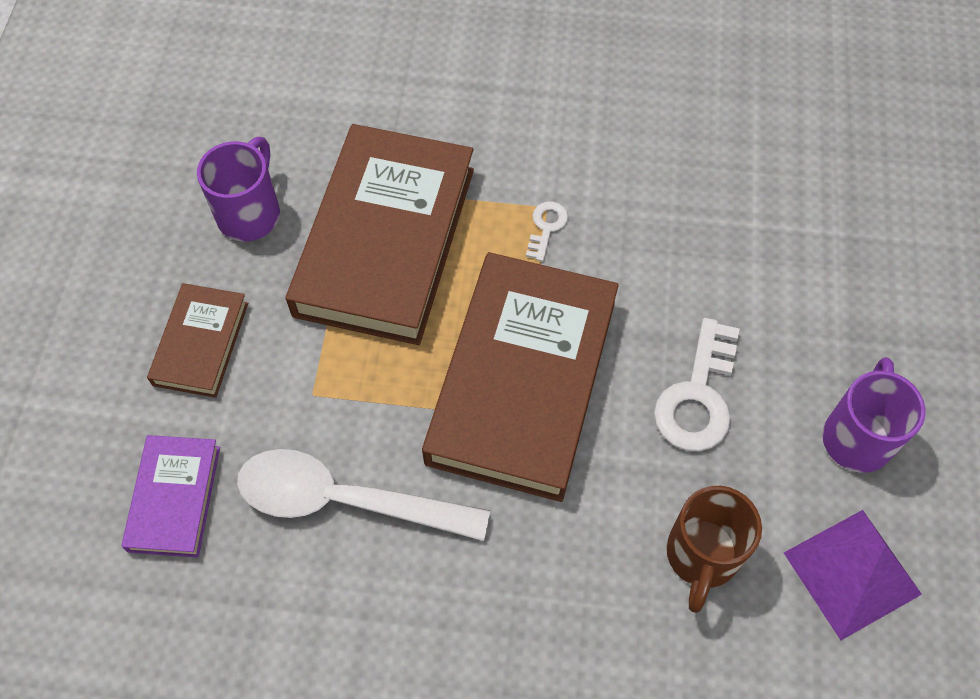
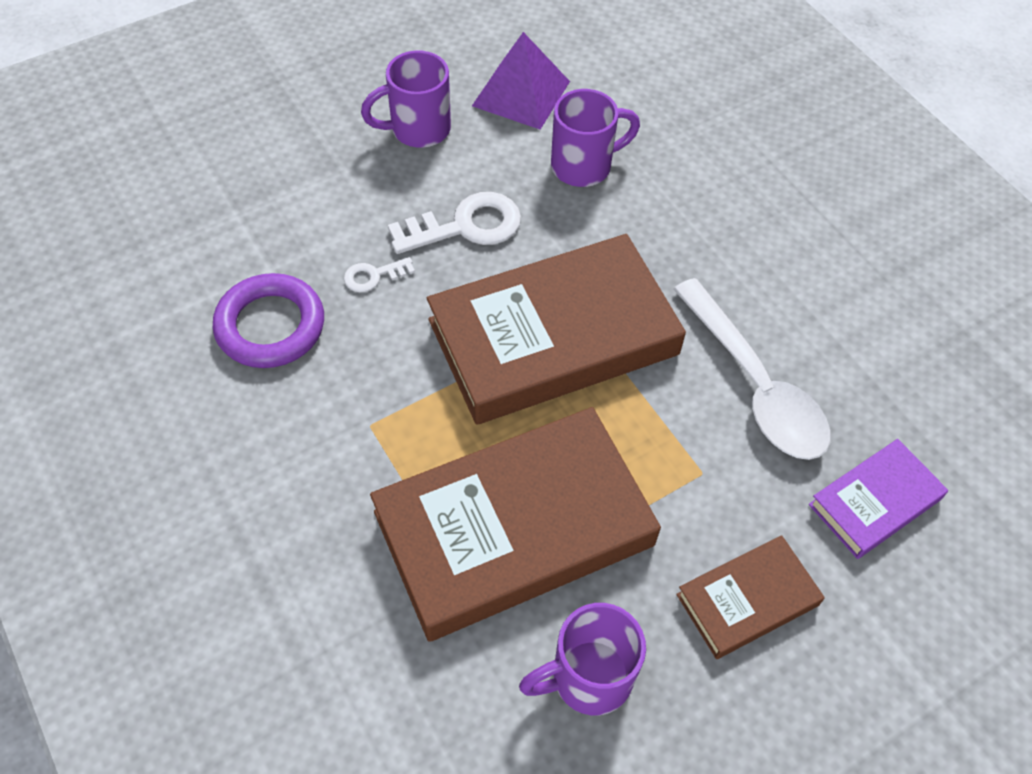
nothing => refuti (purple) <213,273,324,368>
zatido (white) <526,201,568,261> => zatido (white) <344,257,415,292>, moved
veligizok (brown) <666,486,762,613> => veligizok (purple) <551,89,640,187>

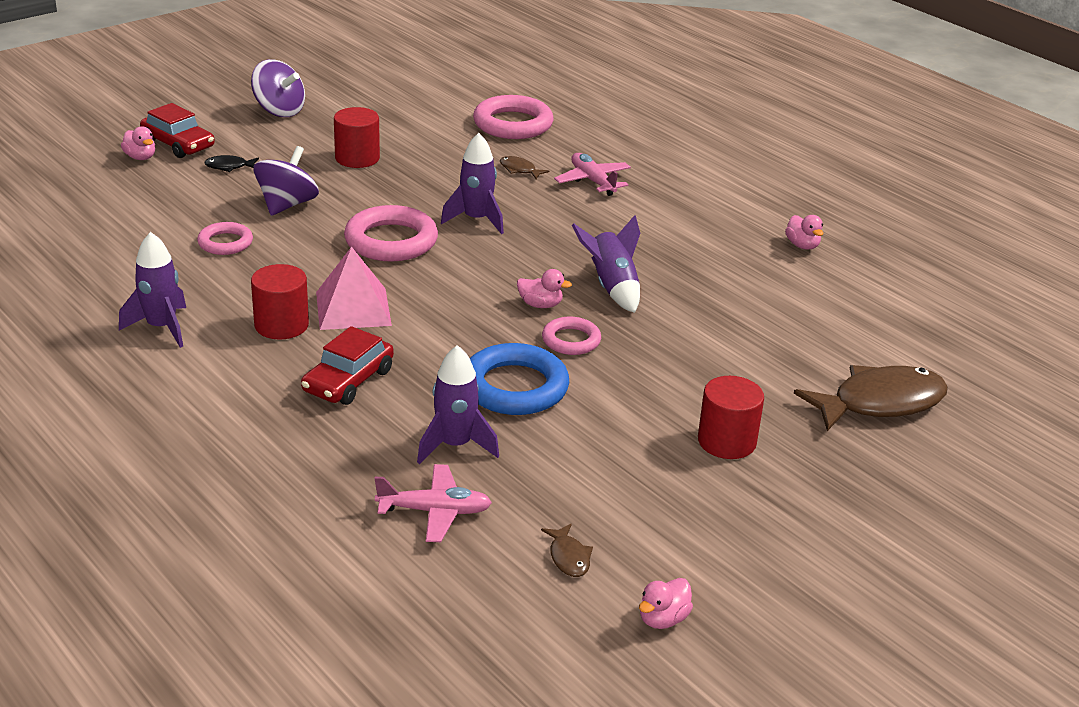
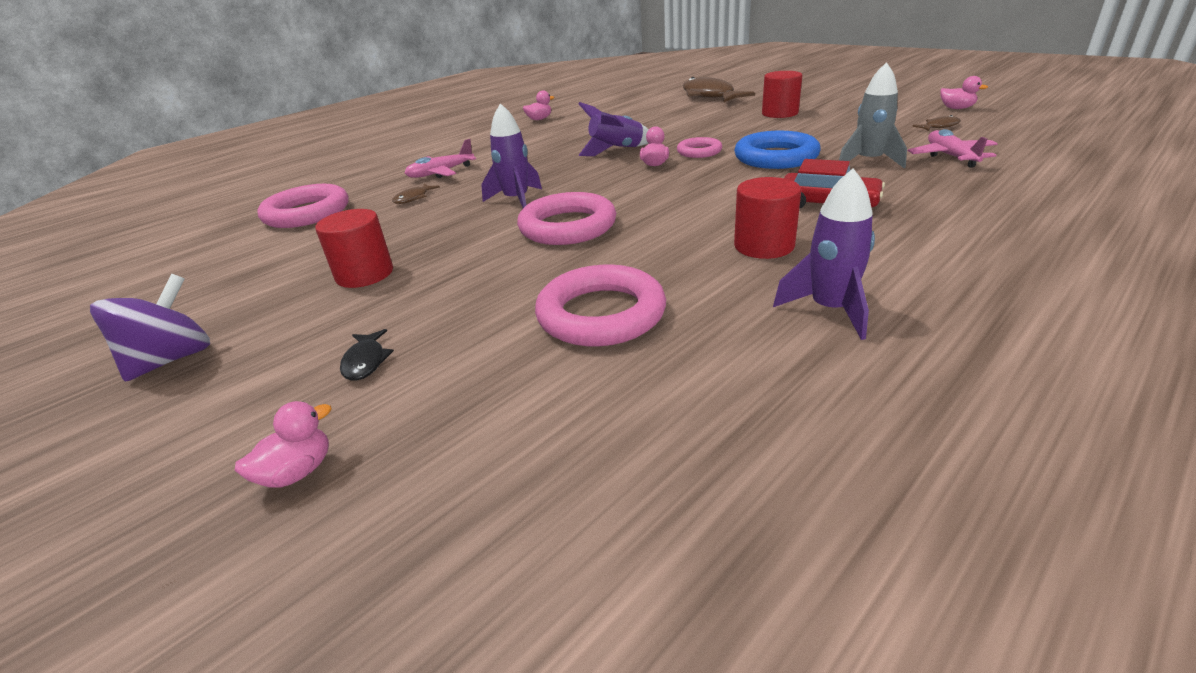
refuti (pink) <197,222,253,255> => refuti (pink) <535,264,666,346>, x1.73
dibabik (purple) <417,345,499,464> => dibabik (grey) <839,62,907,169>
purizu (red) <140,103,215,158> => nothing
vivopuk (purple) <254,146,319,216> => nothing
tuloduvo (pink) <316,247,392,330> => nothing

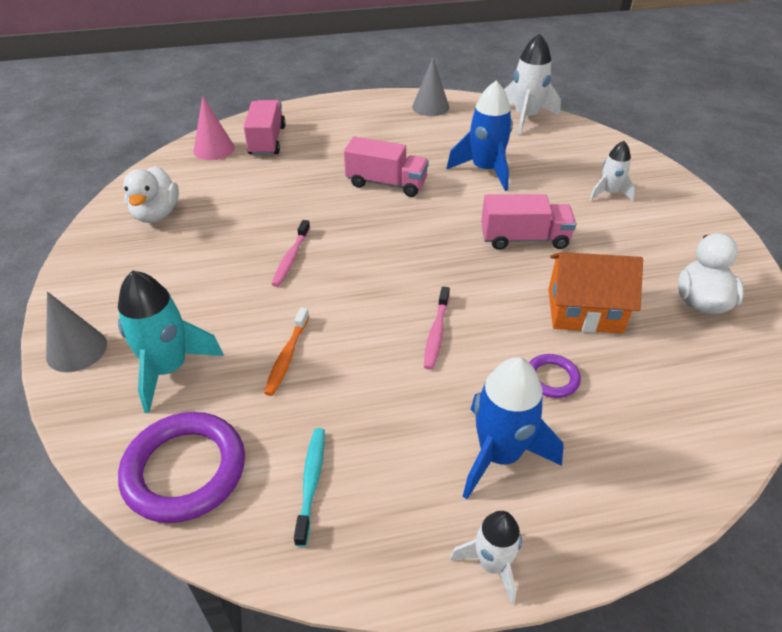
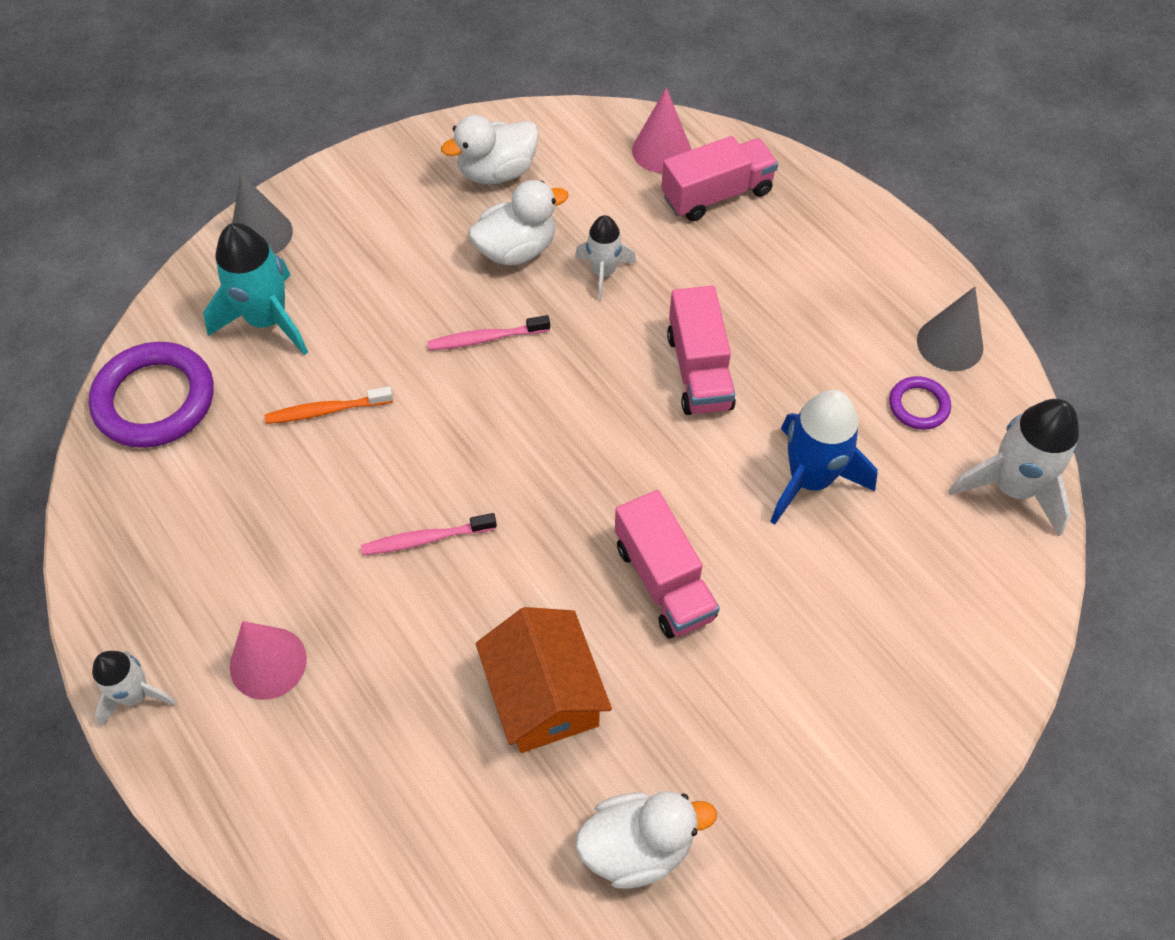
dibabik (blue) <463,357,563,499> => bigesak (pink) <230,621,307,700>
nothing => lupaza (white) <469,180,569,265>
dibabik (white) <589,141,635,201> => dibabik (white) <575,215,636,301>, moved
refuti (purple) <529,354,581,398> => refuti (purple) <889,376,951,430>, moved
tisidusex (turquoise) <294,428,325,547> => nothing

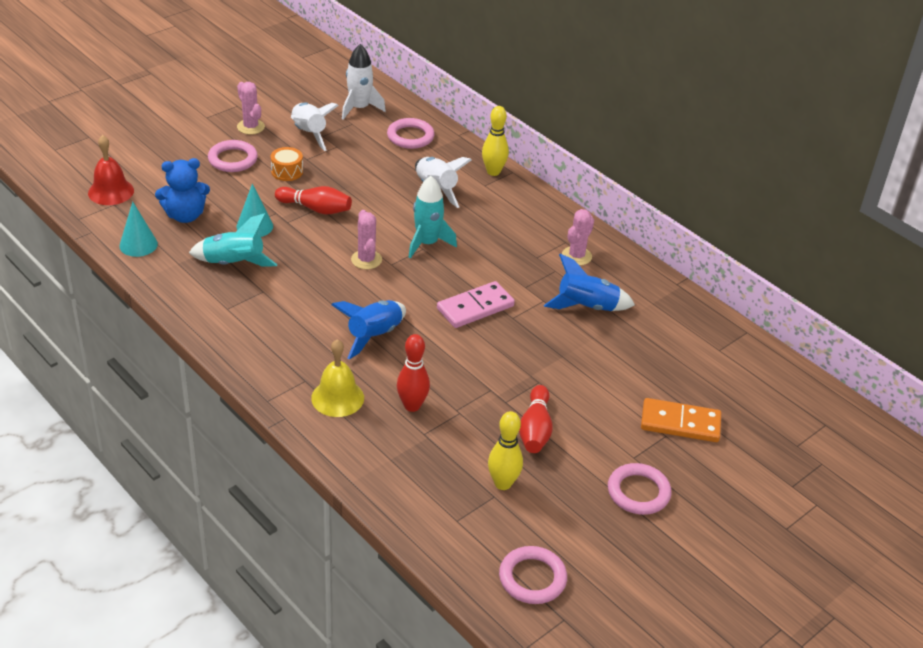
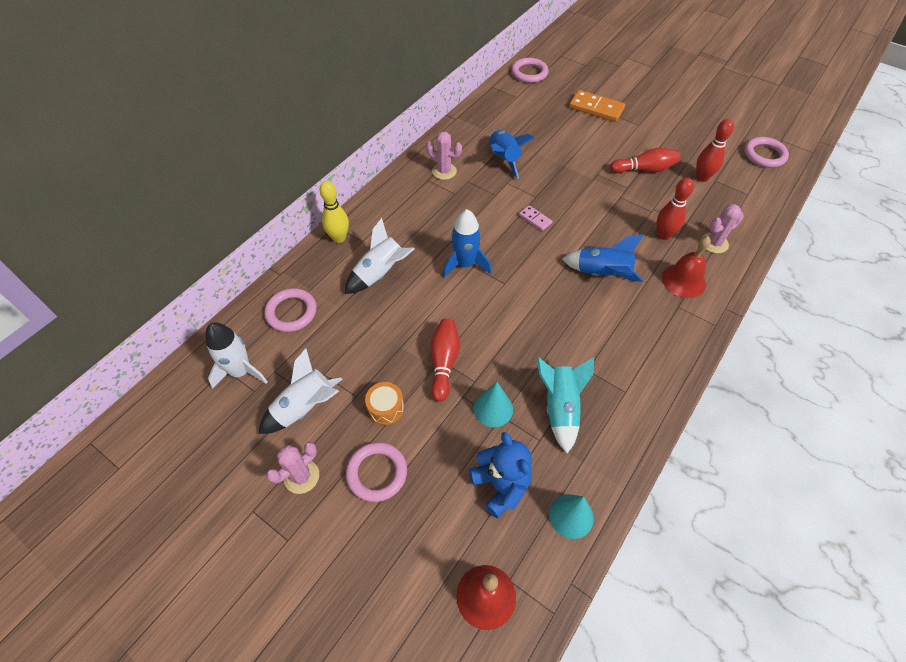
dibabik (turquoise) <408,176,457,259> => dibabik (blue) <443,209,491,278>
refuti (pink) <608,463,671,515> => refuti (pink) <511,58,548,83>, moved
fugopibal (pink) <437,281,515,328> => fugopibal (pink) <519,205,552,231>, x0.53
fugopibal (orange) <641,398,721,442> => fugopibal (orange) <569,90,625,122>, 60 degrees counterclockwise
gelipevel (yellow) <311,339,364,417> => gelipevel (red) <662,236,711,298>
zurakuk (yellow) <488,411,523,490> => zurakuk (red) <696,119,734,182>
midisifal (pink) <351,210,382,269> => midisifal (pink) <701,204,744,253>, moved

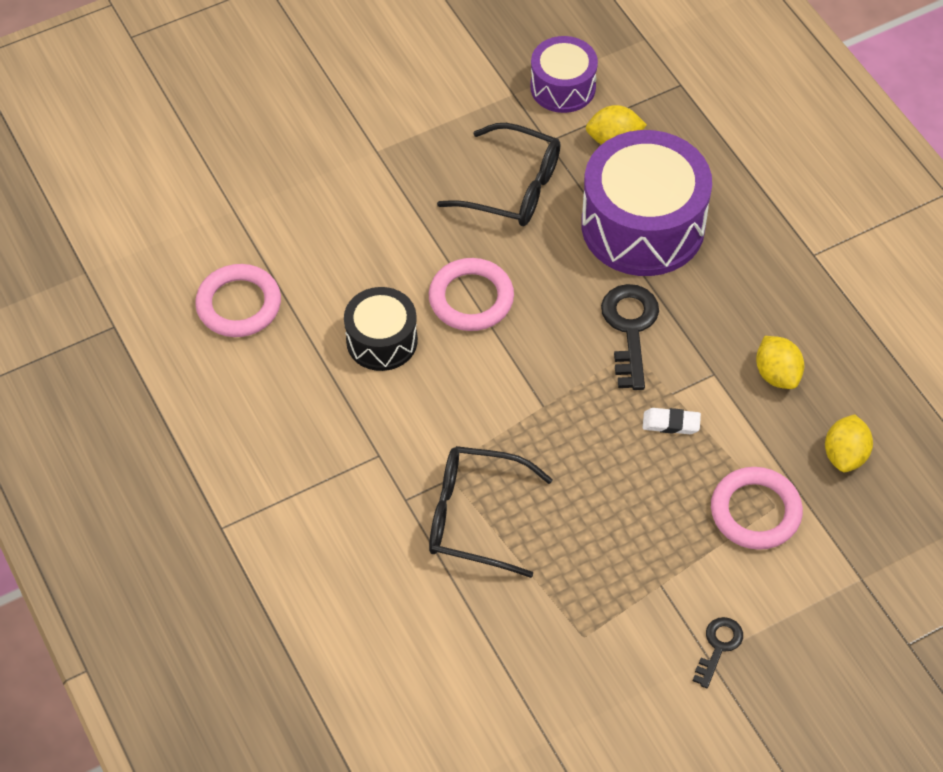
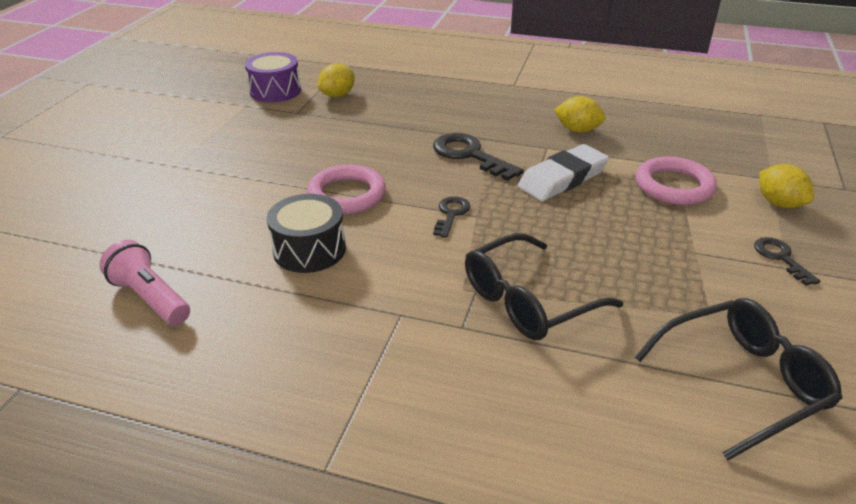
refuti (pink) <195,264,281,337> => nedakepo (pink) <99,240,190,326>
nothing => zatido (black) <433,196,471,238>
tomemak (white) <643,408,701,434> => tomemak (white) <518,144,609,201>, x1.94
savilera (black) <437,123,560,226> => savilera (black) <635,298,843,460>, moved
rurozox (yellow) <825,414,873,472> => rurozox (yellow) <759,164,814,208>, moved
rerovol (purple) <581,130,712,276> => nothing

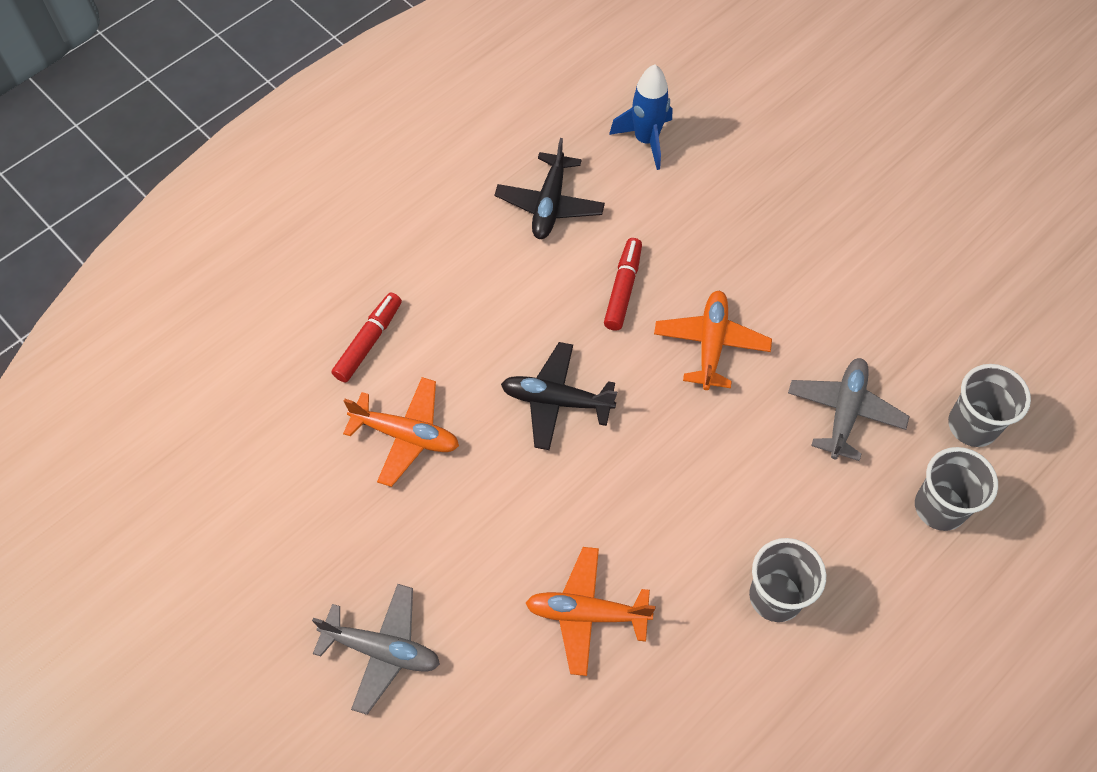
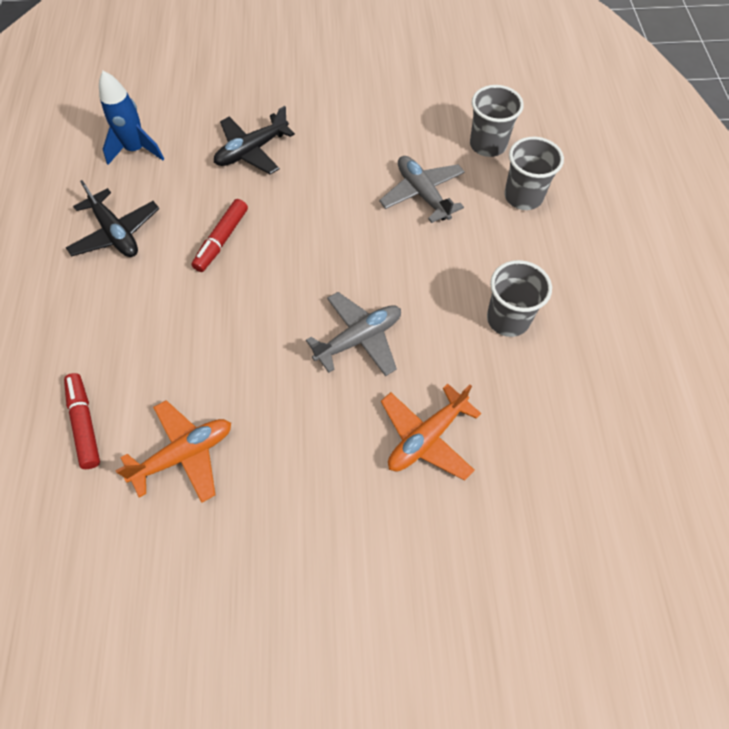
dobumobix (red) <604,238,642,331> => dobumobix (red) <192,199,248,272>, 120 degrees counterclockwise
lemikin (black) <501,342,617,450> => lemikin (black) <214,106,295,174>, moved
lemikin (grey) <312,584,440,715> => lemikin (grey) <306,292,401,376>, moved
lemikin (orange) <654,291,772,390> => nothing

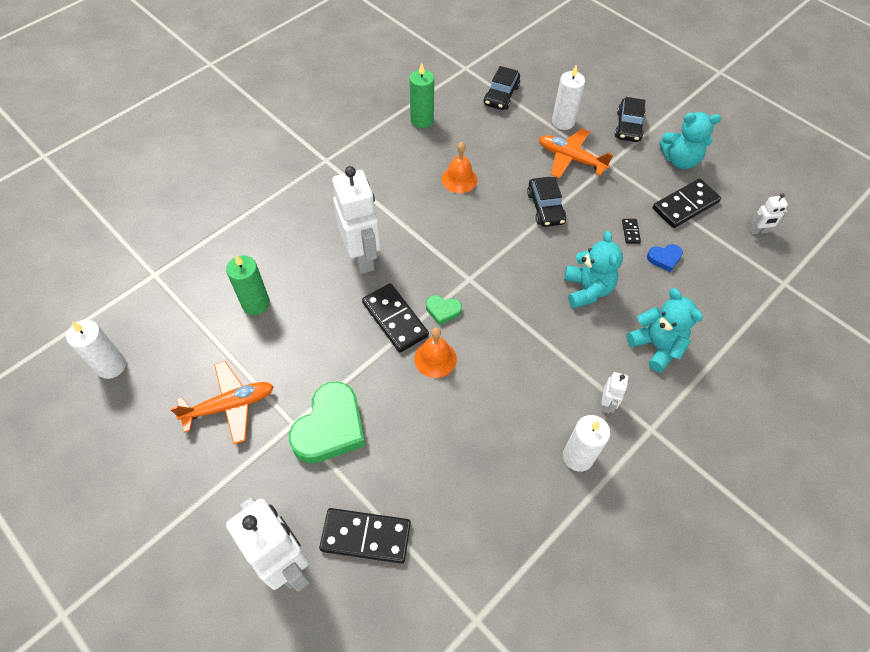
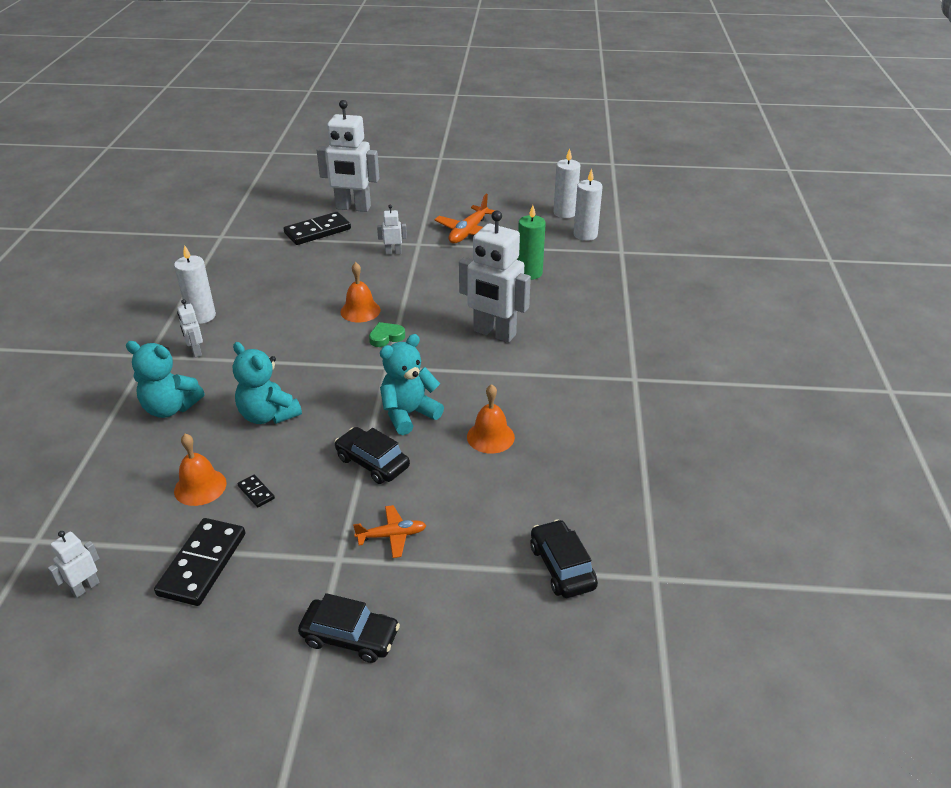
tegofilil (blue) <647,244,683,272> => gelipevel (orange) <174,434,226,506>
purizu (black) <615,97,645,142> => purizu (black) <298,593,400,663>, 135 degrees clockwise
lemikin (orange) <539,128,613,178> => lemikin (orange) <353,505,427,558>, x0.61
tegofilil (green) <289,381,365,463> => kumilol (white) <377,205,407,255>
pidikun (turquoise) <659,112,721,169> => pidikun (turquoise) <380,334,444,435>, moved
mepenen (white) <552,65,585,130> => mepenen (white) <573,169,603,241>, moved
fugopibal (black) <362,283,429,353> => nothing
mepenen (green) <409,63,434,128> => nothing

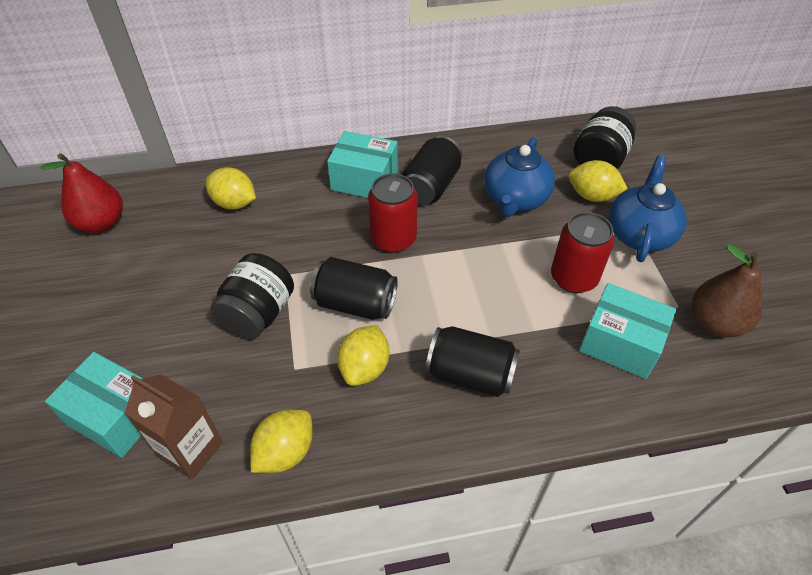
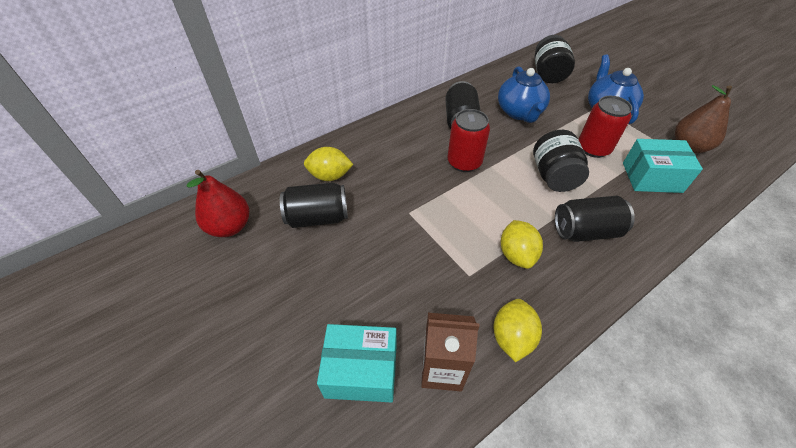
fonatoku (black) <310,257,398,320> => fonatoku (black) <280,182,348,228>, moved
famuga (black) <211,253,294,339> => famuga (black) <533,130,589,192>, moved
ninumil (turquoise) <327,131,398,198> => nothing
rurozox (yellow) <569,160,628,202> => nothing

